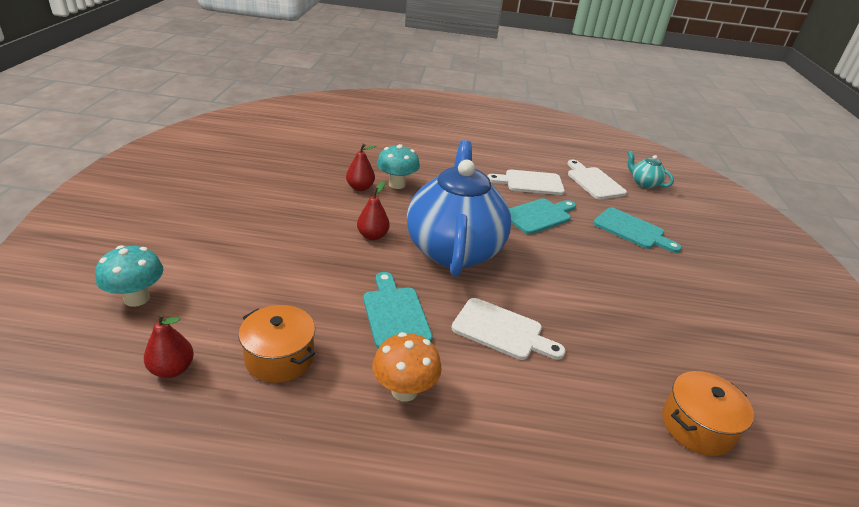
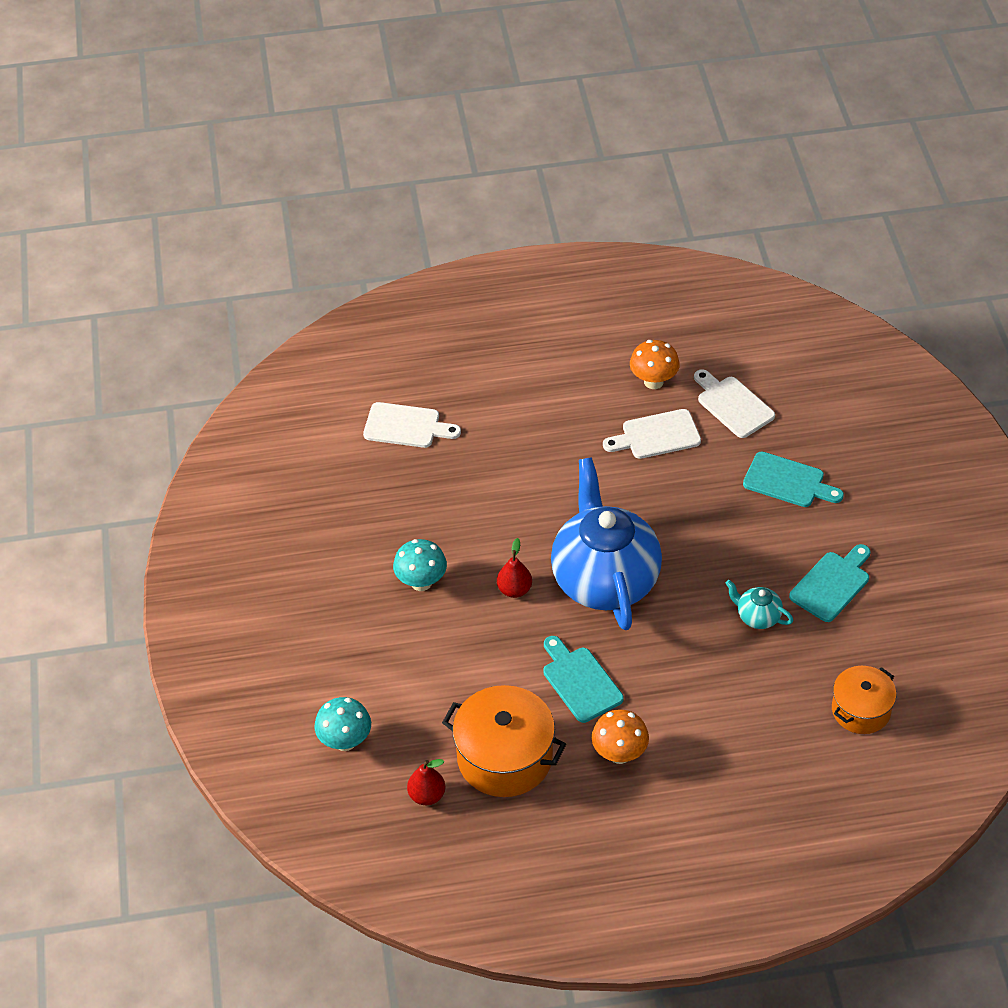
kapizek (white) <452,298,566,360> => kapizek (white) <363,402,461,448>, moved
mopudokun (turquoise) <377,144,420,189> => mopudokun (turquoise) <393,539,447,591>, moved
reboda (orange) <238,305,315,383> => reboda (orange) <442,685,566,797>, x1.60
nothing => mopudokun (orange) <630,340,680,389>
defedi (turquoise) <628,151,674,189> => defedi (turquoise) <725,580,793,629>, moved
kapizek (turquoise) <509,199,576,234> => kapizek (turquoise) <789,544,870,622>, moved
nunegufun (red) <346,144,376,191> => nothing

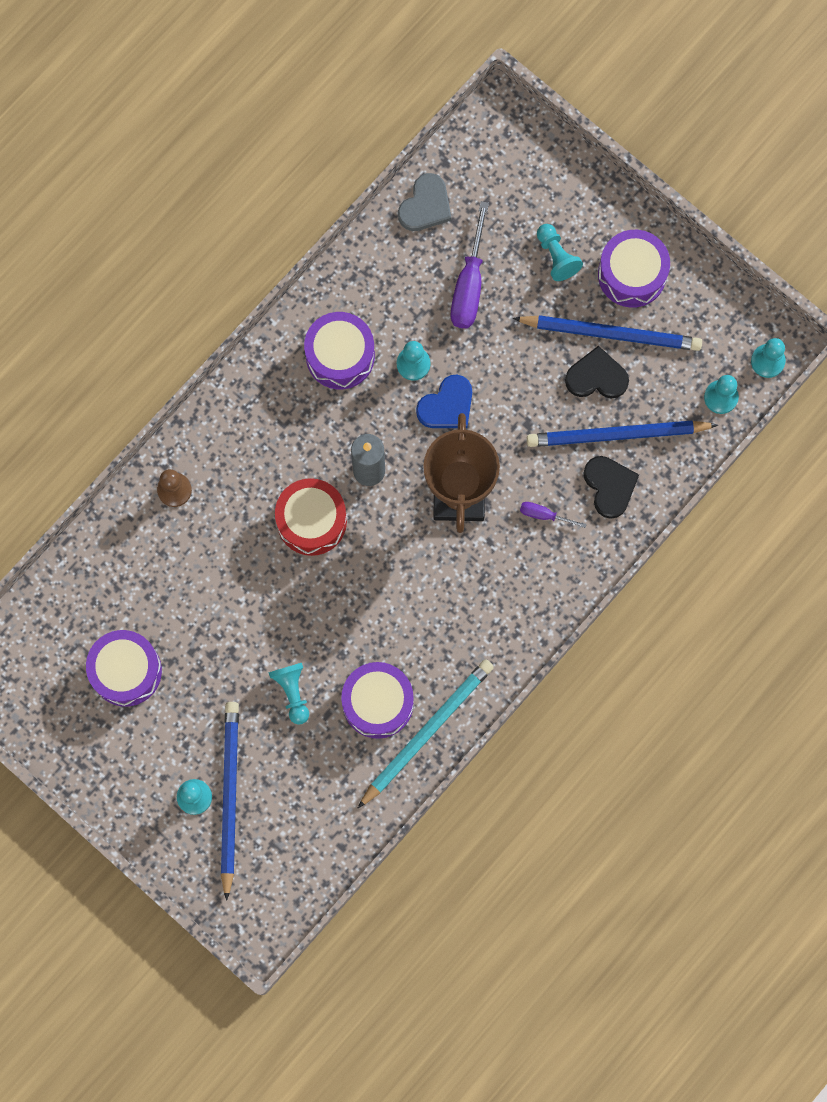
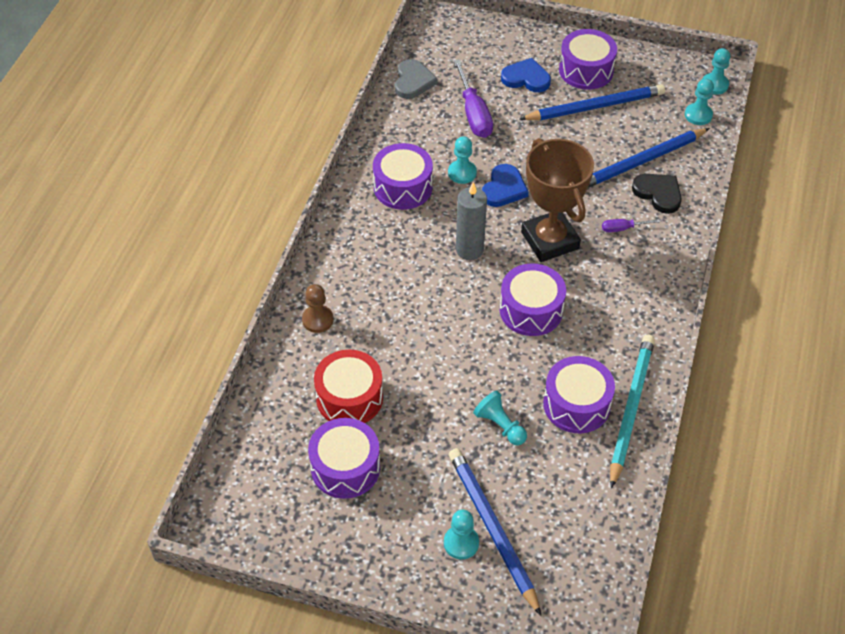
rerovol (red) <275,478,347,556> => rerovol (red) <314,350,383,423>, moved
nothing => rerovol (purple) <500,263,566,336>
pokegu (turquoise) <537,224,583,281> => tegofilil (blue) <501,58,551,92>
tegofilil (black) <565,346,629,399> => nothing

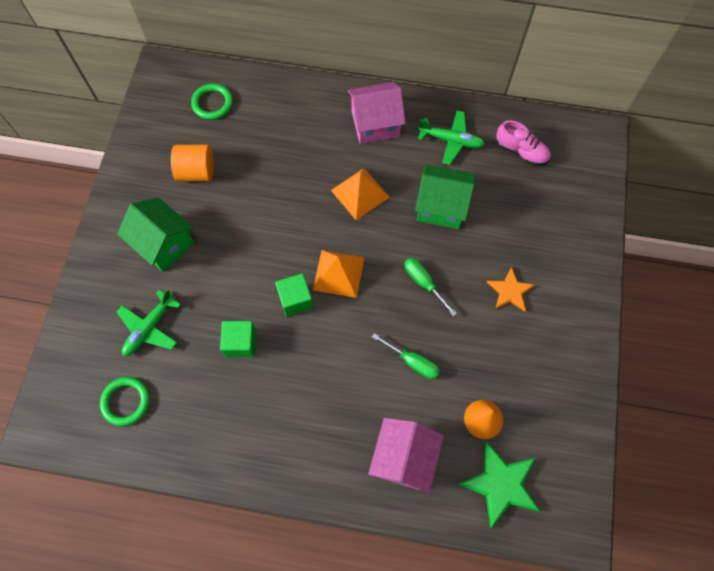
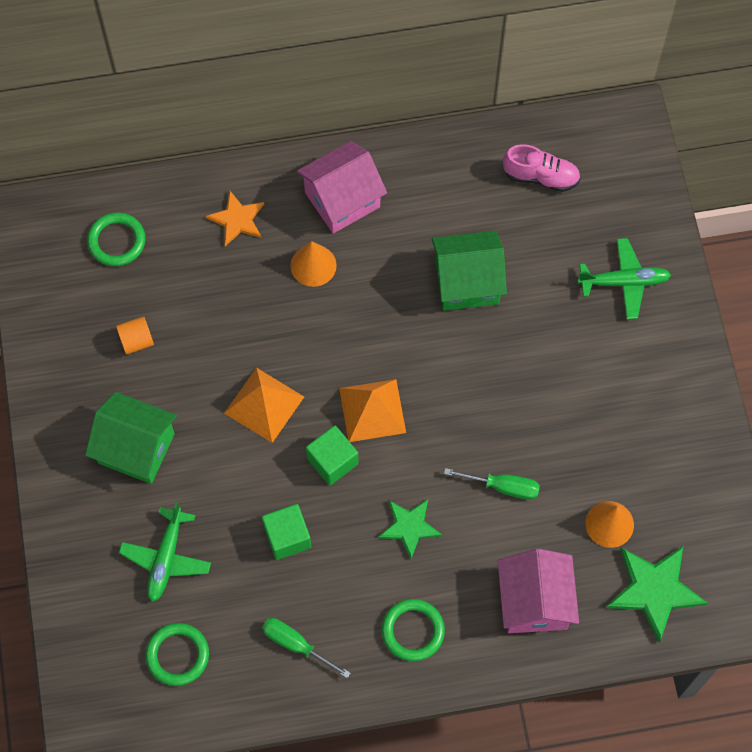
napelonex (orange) <171,144,214,181> => napelonex (orange) <116,317,154,355>, x0.63
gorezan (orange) <487,267,535,312> => gorezan (orange) <206,191,264,246>, moved
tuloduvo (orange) <331,168,390,220> => tuloduvo (orange) <224,368,304,443>, moved
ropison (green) <405,258,457,316> => ropison (green) <262,618,350,678>, moved
nothing => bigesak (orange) <291,241,337,287>
nothing => gorezan (green) <378,499,442,559>
nothing => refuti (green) <382,599,445,661>
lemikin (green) <418,110,485,165> => lemikin (green) <578,238,671,319>, moved

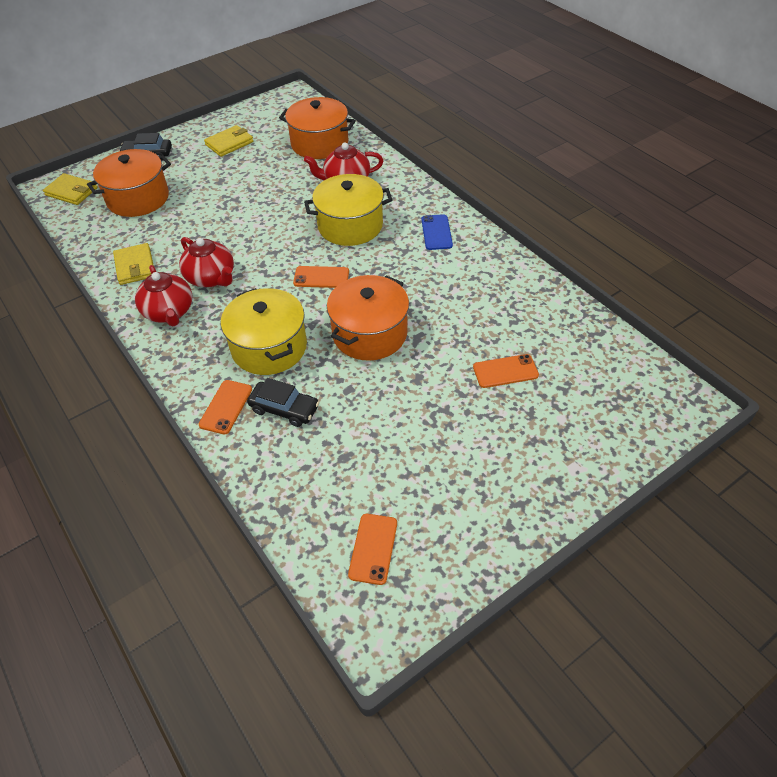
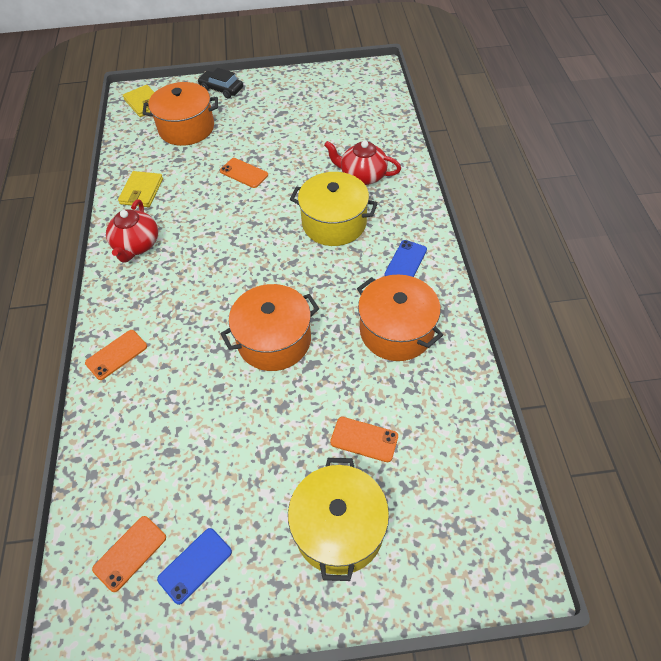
nothing => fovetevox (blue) <157,528,232,605>
fovetevox (orange) <293,266,349,288> => fovetevox (orange) <220,158,268,188>, moved
reboda (yellow) <221,288,307,375> => reboda (yellow) <288,458,389,581>, moved
reboda (orange) <279,97,356,159> => reboda (orange) <357,274,443,361>, moved
defedi (red) <179,237,234,287> => nothing
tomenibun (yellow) <204,125,253,157> => nothing
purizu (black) <247,378,319,427> => nothing

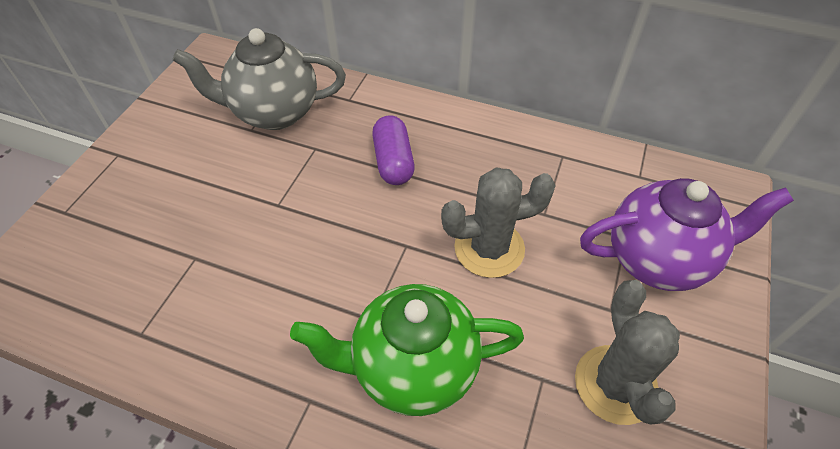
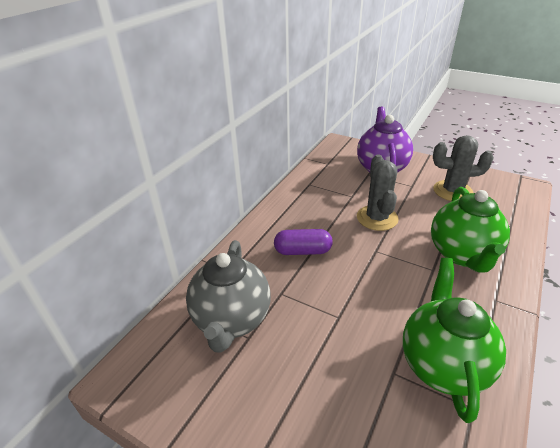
nothing => defedi (green) <403,258,506,423>

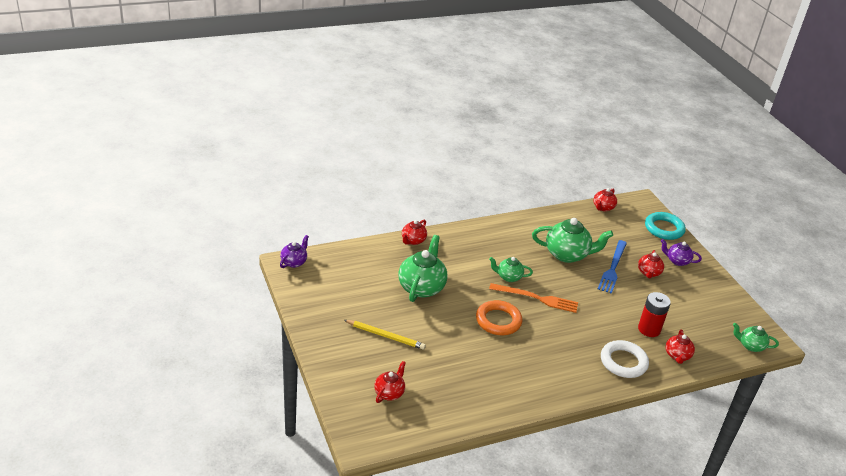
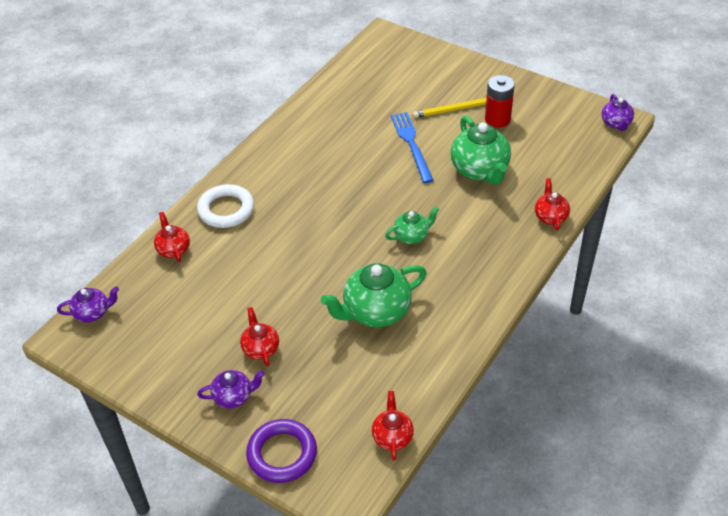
defedi (green) <733,323,779,352> => defedi (purple) <57,287,119,323>
refuti (turquoise) <645,212,686,240> => refuti (purple) <246,419,317,483>
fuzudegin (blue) <598,240,627,294> => fuzudegin (blue) <391,112,434,183>, moved
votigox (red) <638,292,671,337> => votigox (red) <485,75,515,128>, moved
defedi (red) <374,361,406,403> => nothing
refuti (orange) <476,300,522,335> => nothing
fuzudegin (orange) <489,283,578,313> => nothing

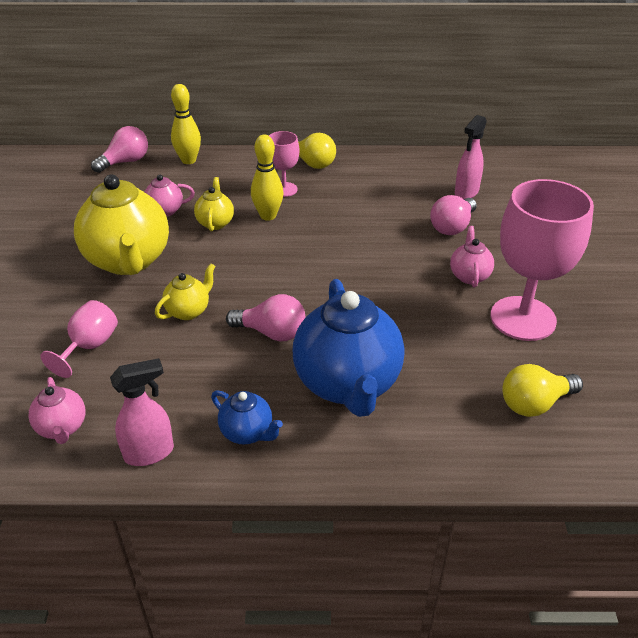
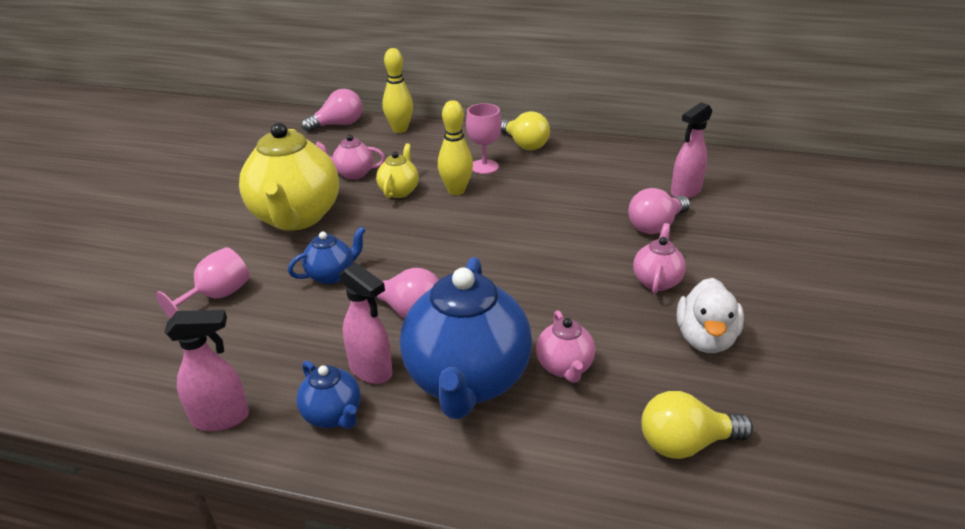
defedi (yellow) <155,263,215,320> => defedi (blue) <288,227,366,284>
nothing => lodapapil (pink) <339,263,392,384>
defedi (pink) <29,377,86,444> => defedi (pink) <536,310,595,383>, moved
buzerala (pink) <491,179,594,341> => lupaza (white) <677,278,744,353>

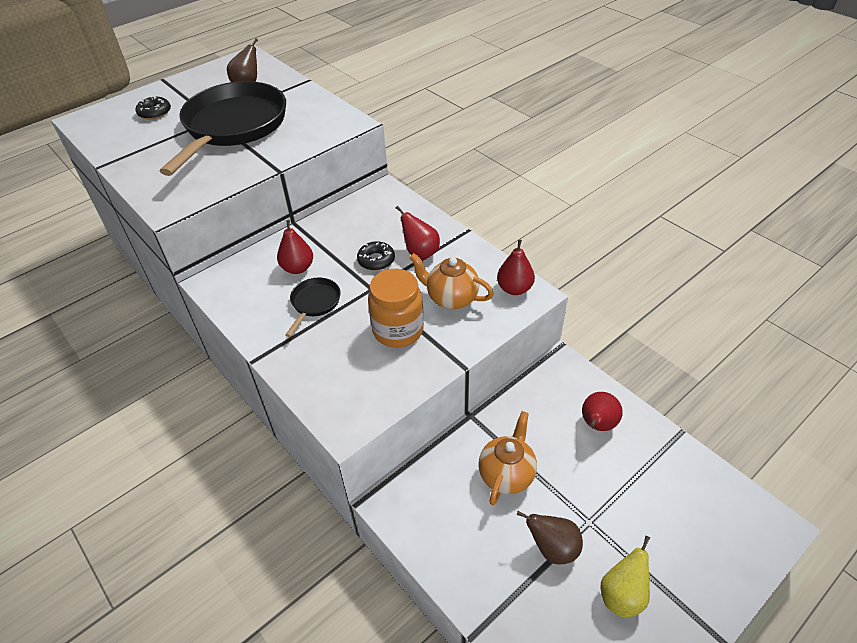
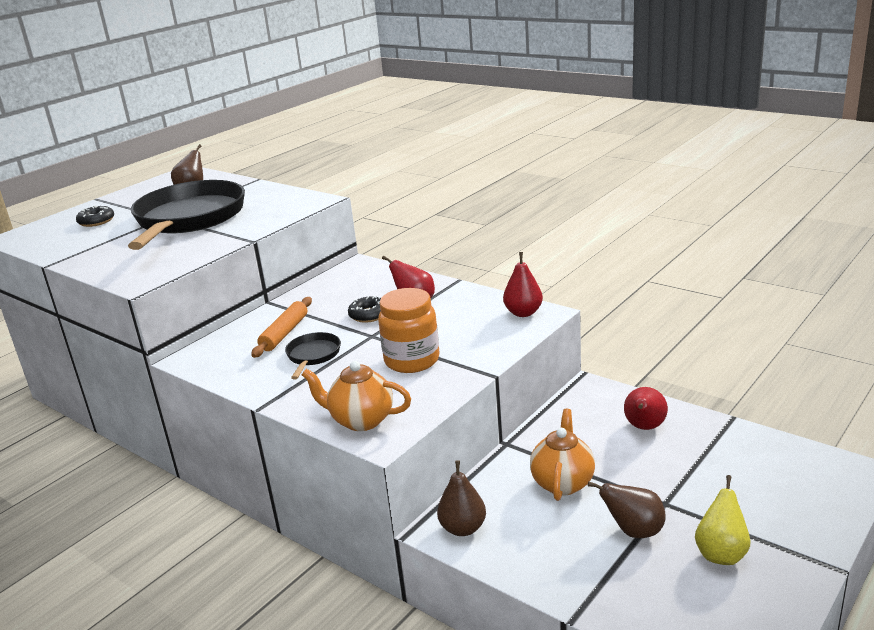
nunegufun (red) <277,220,313,274> => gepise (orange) <251,297,312,358>
defedi (orange) <409,253,494,309> => defedi (orange) <302,361,411,431>, moved
nothing => nunegufun (brown) <437,460,486,536>

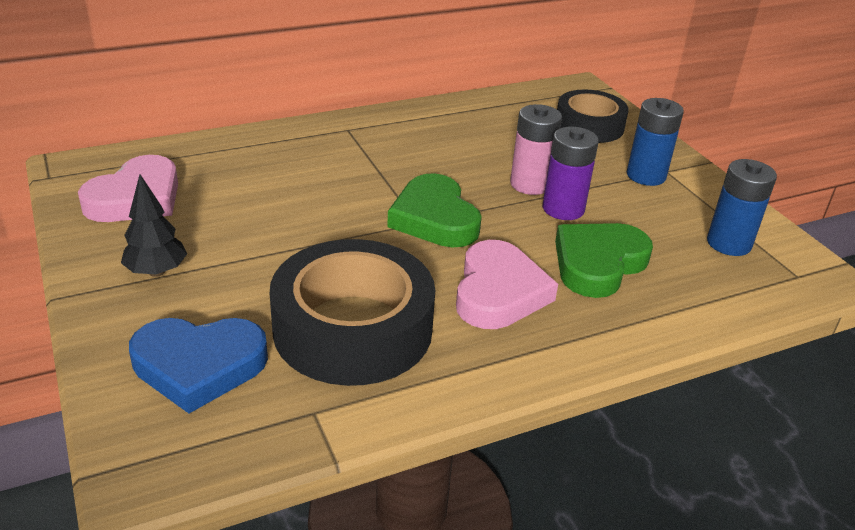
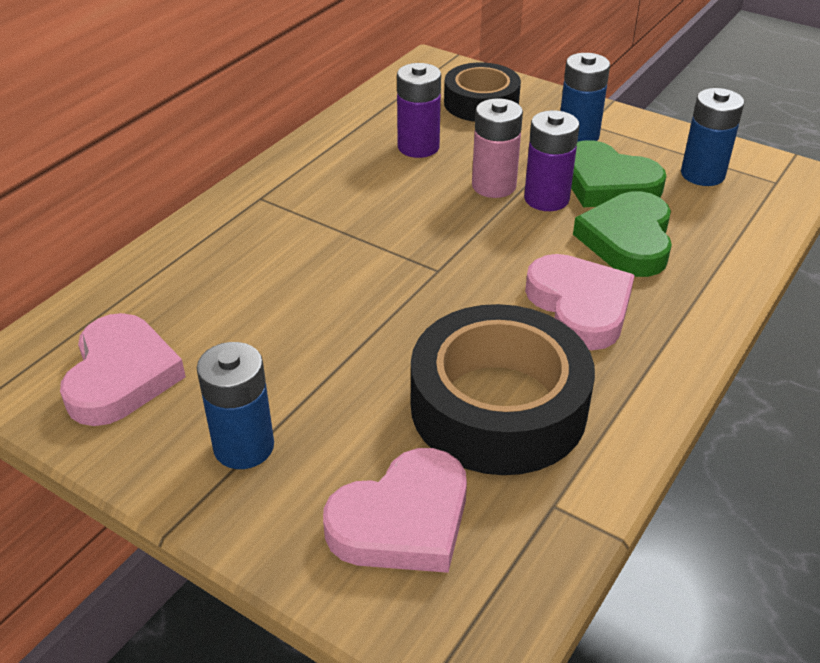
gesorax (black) <121,174,187,277> => votigox (blue) <197,342,274,469>
tegofilil (blue) <129,318,268,413> => tegofilil (pink) <323,448,467,573>
nothing => votigox (purple) <397,63,441,158>
tegofilil (green) <387,173,482,247> => tegofilil (green) <571,140,666,207>, moved

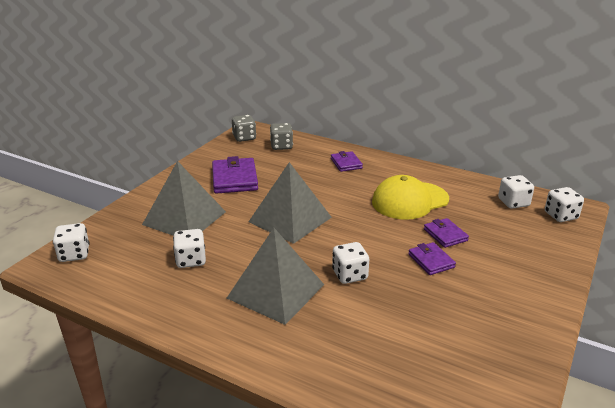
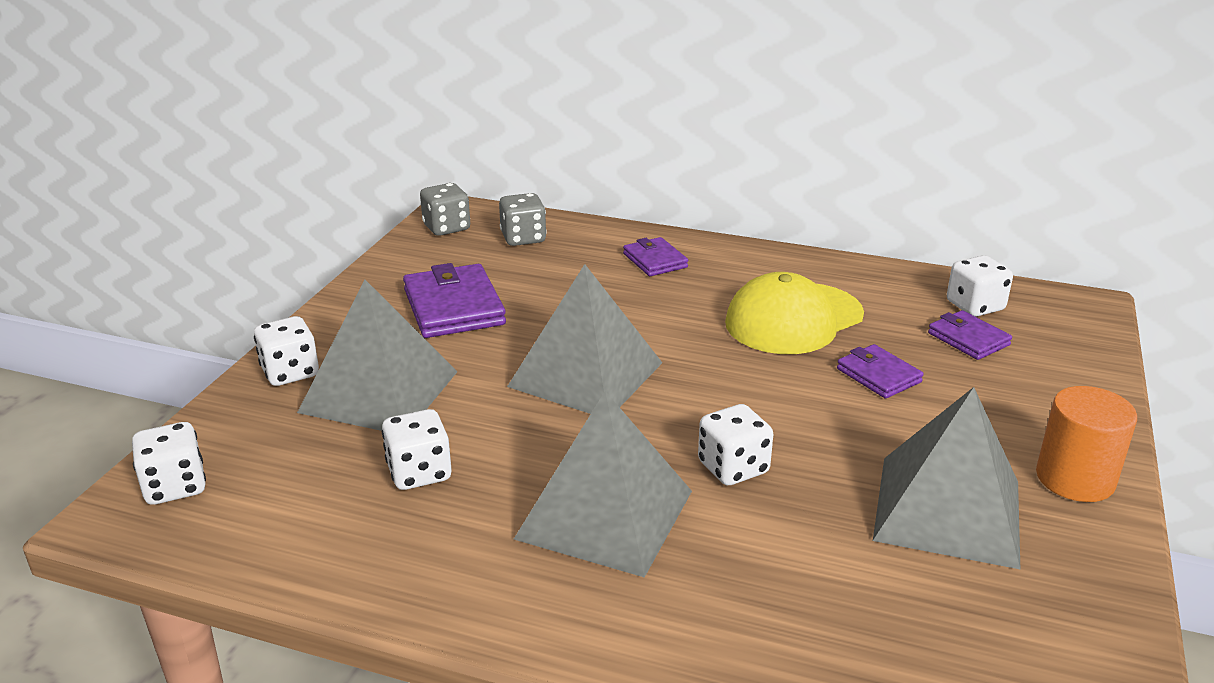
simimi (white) <545,187,584,222> => simimi (white) <254,316,319,386>, moved
nothing => tuloduvo (grey) <873,387,1021,570>
tomenibun (purple) <408,242,456,275> => tomenibun (purple) <928,310,1012,360>, moved
nothing => napelonex (orange) <1036,386,1137,502>

